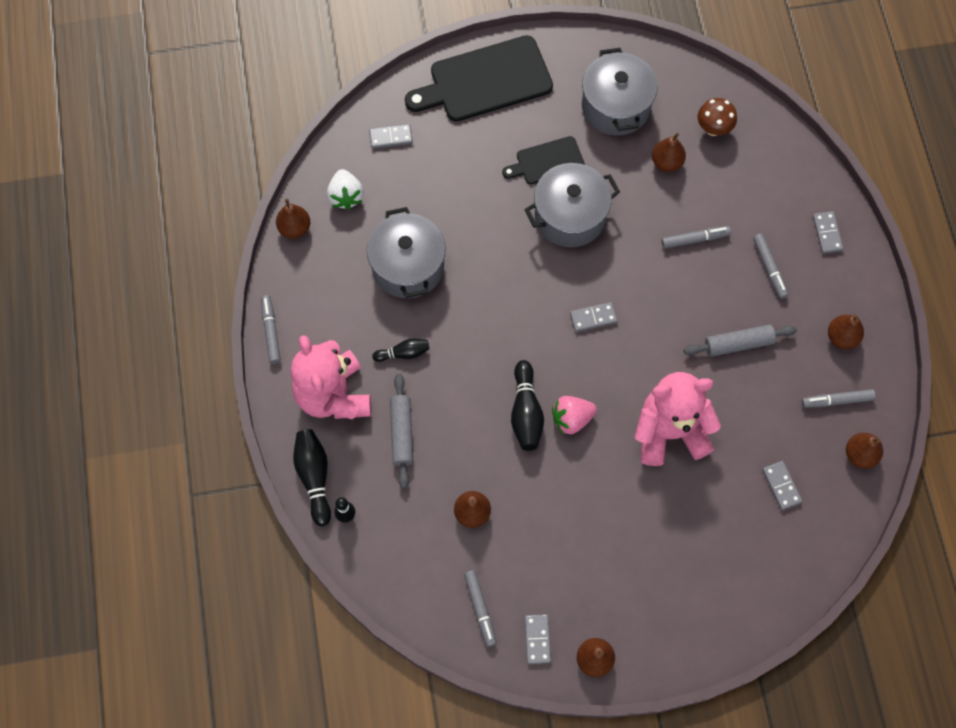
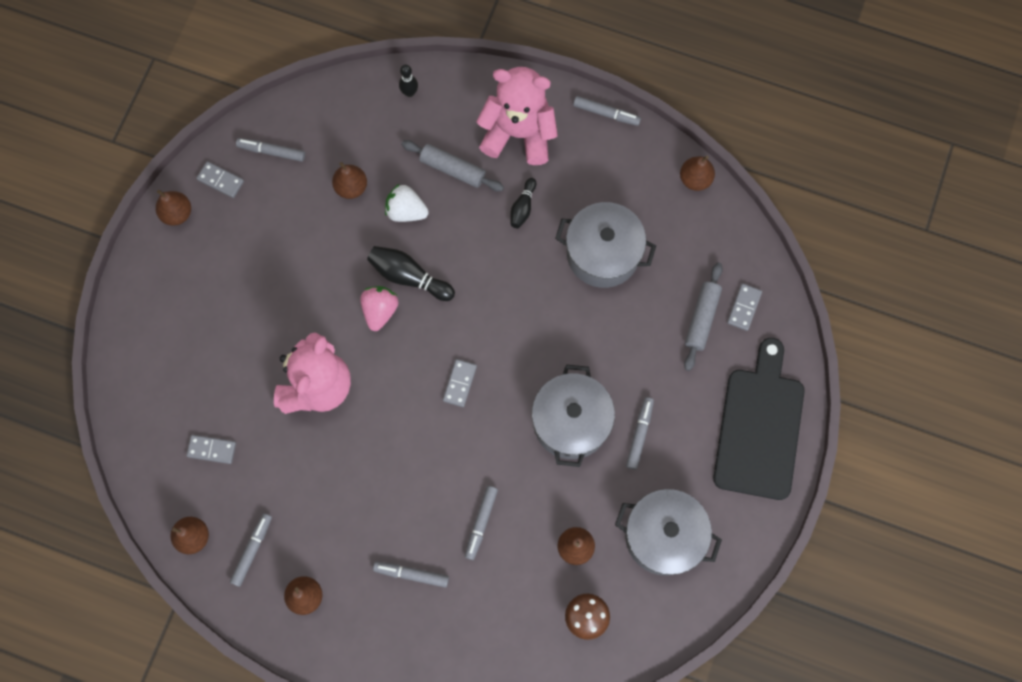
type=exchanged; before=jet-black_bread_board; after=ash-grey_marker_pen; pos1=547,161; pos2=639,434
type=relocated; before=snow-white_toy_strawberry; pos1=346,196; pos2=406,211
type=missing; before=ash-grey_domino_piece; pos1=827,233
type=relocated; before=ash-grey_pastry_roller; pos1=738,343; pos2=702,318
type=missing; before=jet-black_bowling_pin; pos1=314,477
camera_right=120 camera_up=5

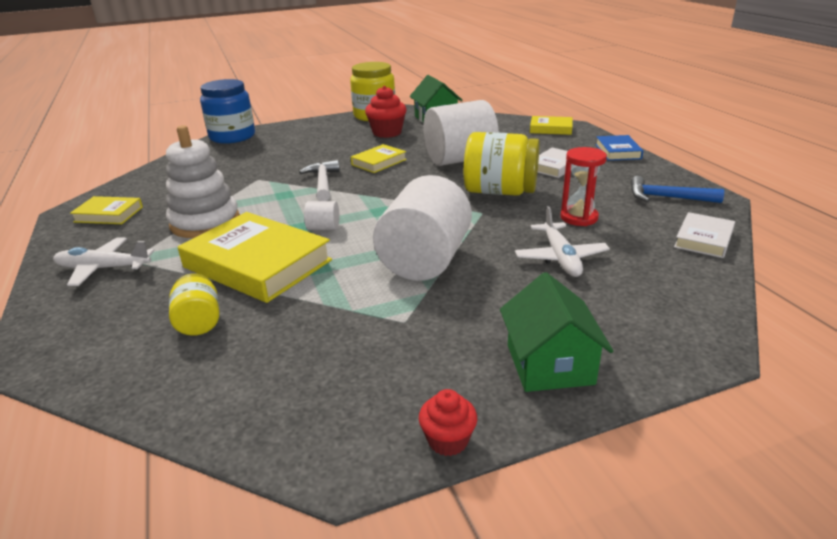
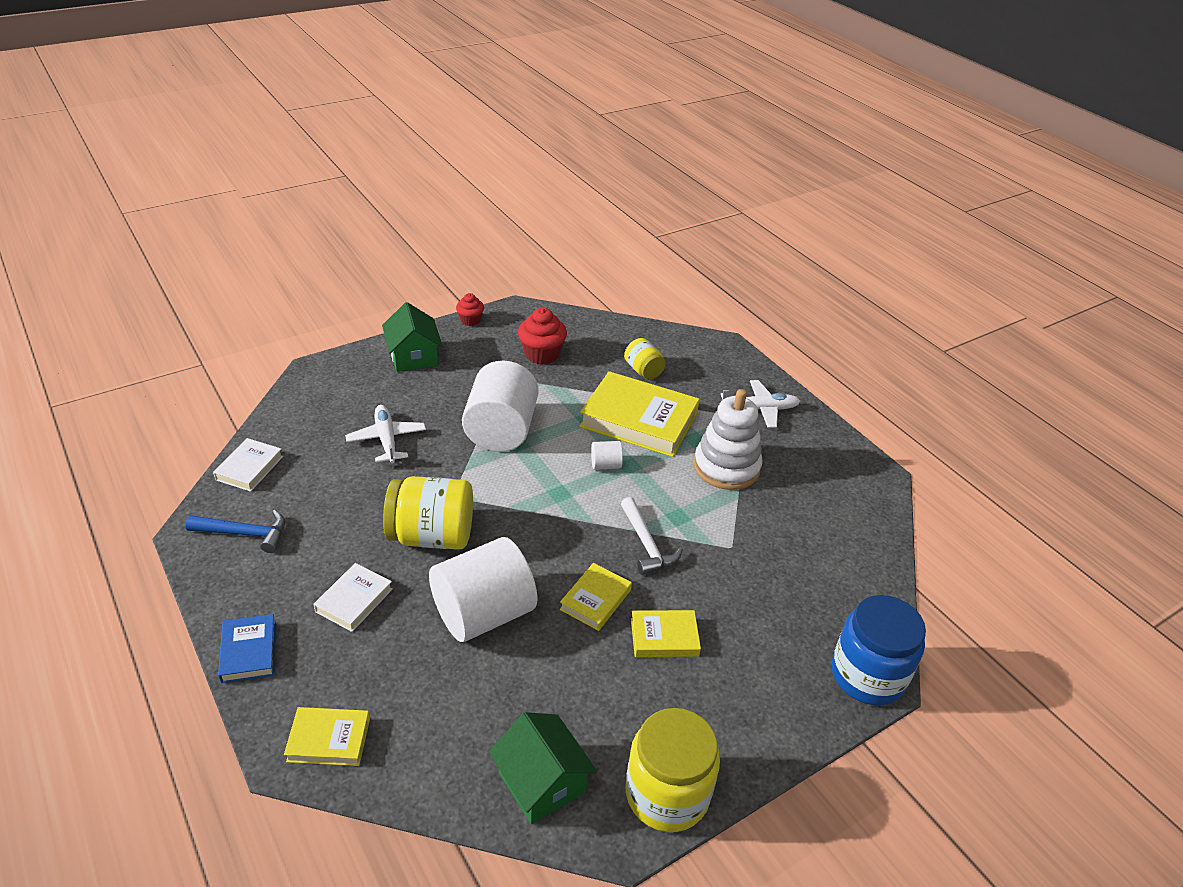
type=relocated; before=scarlet_muffin; pos1=387,133; pos2=542,354
type=missing; before=scarlet_sandglass; pos1=579,218
type=relocated; before=golden_book; pos1=109,214; pos2=664,637
camera_right=165 camera_up=10

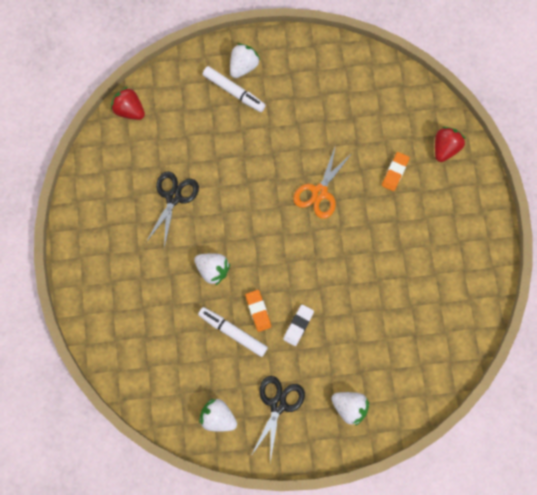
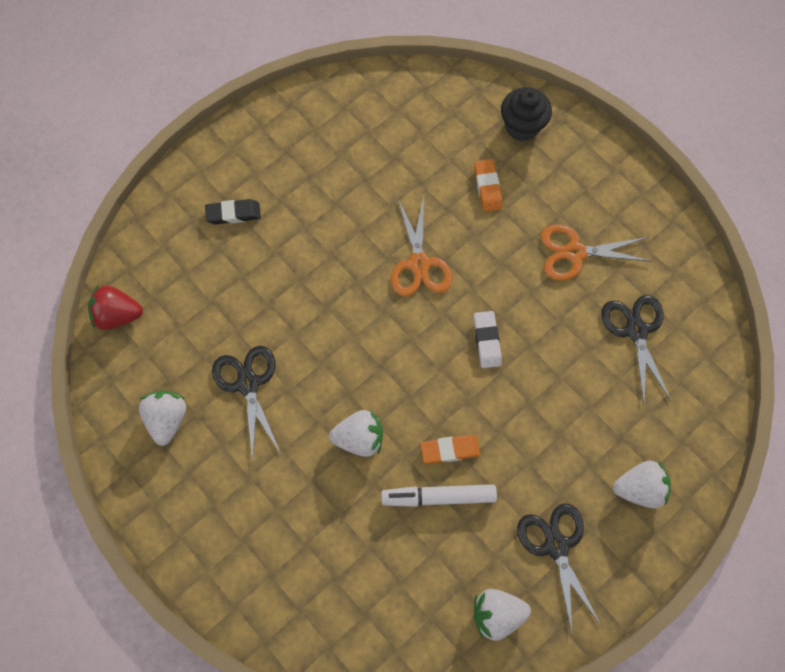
type=relocated; before=snow-white_toy_strawberry; pos1=243,66; pos2=167,419
type=exchanged; before=snow-white_marker_pen; after=jet-black_gum_eraser; pos1=234,92; pos2=233,214
type=exchanged; before=scarlet_toy_strawberry; after=jet-black_muffin; pos1=445,148; pos2=522,126
type=spun; before=orange_gum_eraser; pos1=258,311; pos2=450,450; turn=-45
type=relocated; before=snow-white_gum_eraser; pos1=298,325; pos2=487,341
type=appeared; after=orange_scissors; pos2=574,252
type=appeared; after=jet-black_scissors; pos2=636,330
camera_right=-35 camera_up=-5

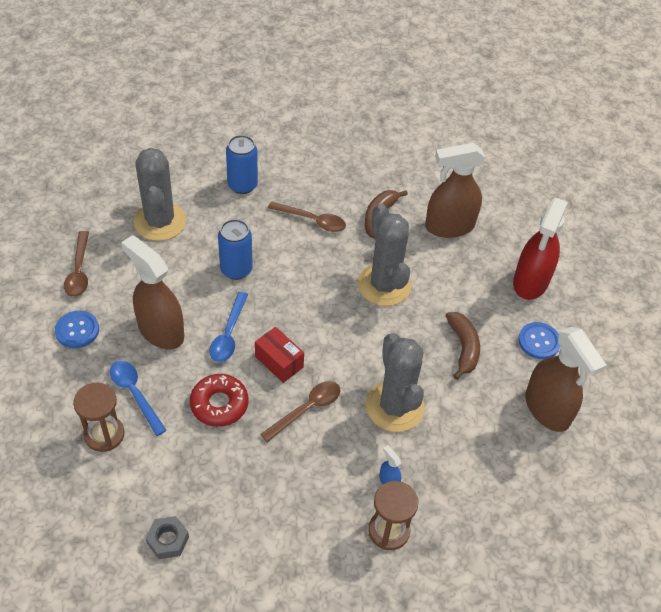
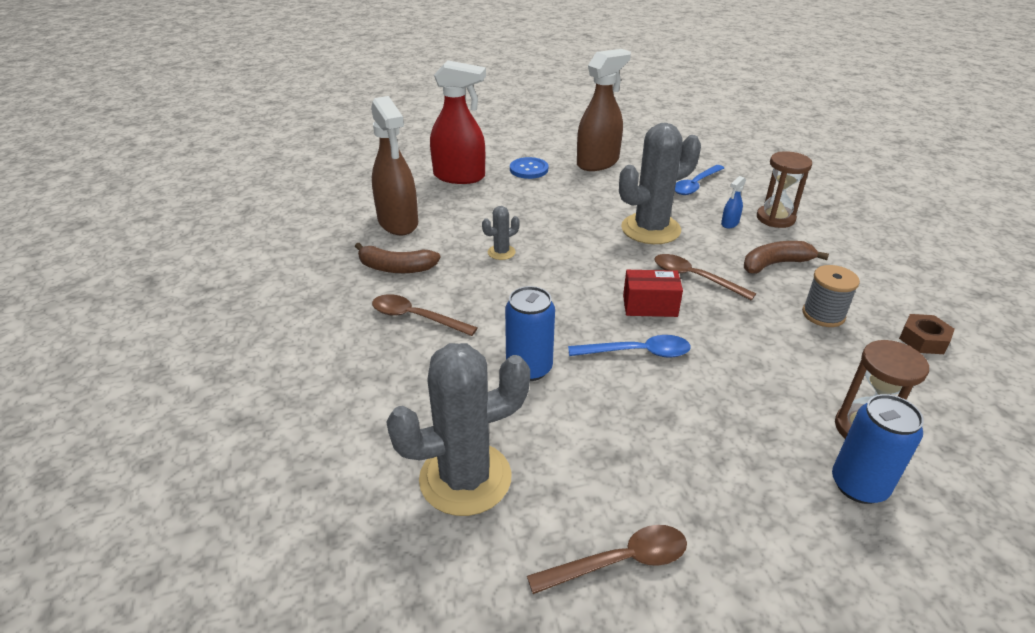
type=relocated; before=royal_blue_soda_can; pos1=242,185; pos2=858,485
type=spun; before=dark_brown_spoon; pos1=312,220; pos2=416,317; turn=-75
type=size; before=ash-grey_saguaro_cactus; pos1=384,285; pos2=501,252; scale=0.45
type=missing; before=dark_brown_spray_bottle; pos1=160,331
type=missing; before=royal_blue_sewing_button; pos1=77,330
type=relocated; before=dark_brown_toy_banana; pos1=463,347; pos2=775,264
type=spun; before=scarlet_parcel; pos1=279,362; pos2=650,306; turn=60
type=relocated; before=royal_blue_spoon; pos1=135,394; pos2=695,185
type=missing; before=scarlet_donut; pos1=219,404
type=colour; before=ash-grey_hex_nut; after=dark_brown_hex_nut; pos1=168,540; pos2=923,340
type=appeared; after=ash-grey_bobbin; pos2=823,314
camera_right=-100 camera_up=-15

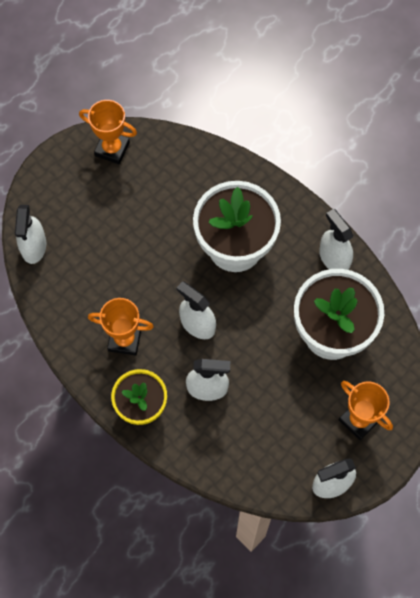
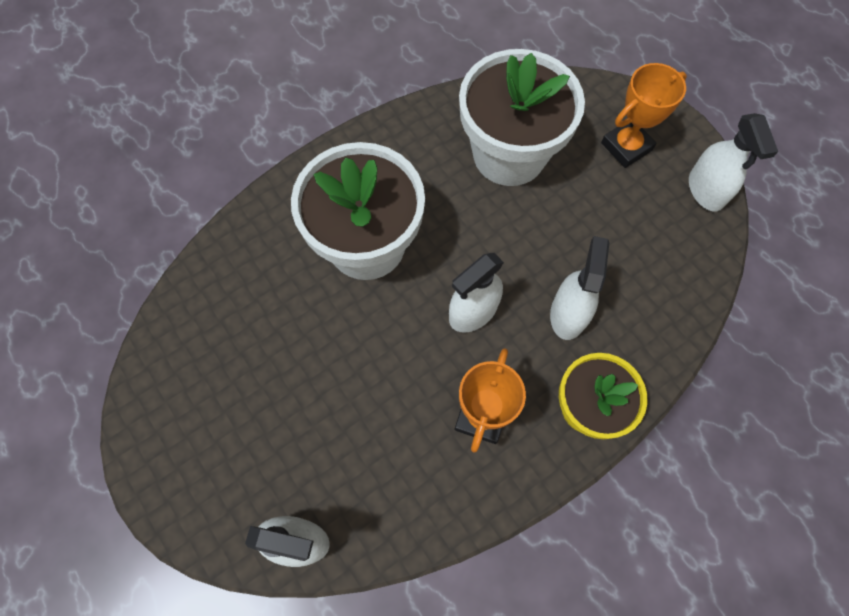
type=missing; before=orange_award_cup; pos1=112,149
type=missing; before=snow-white_spray_bottle; pos1=334,258
camera_right=-80 camera_up=0

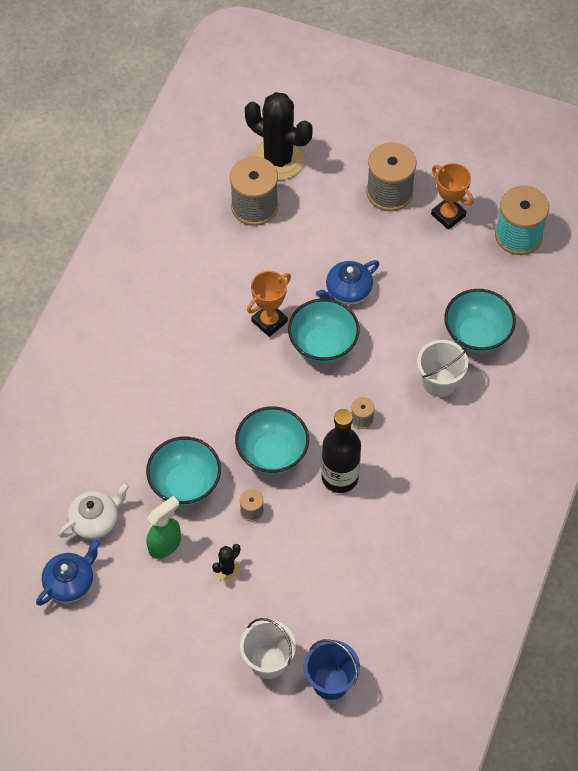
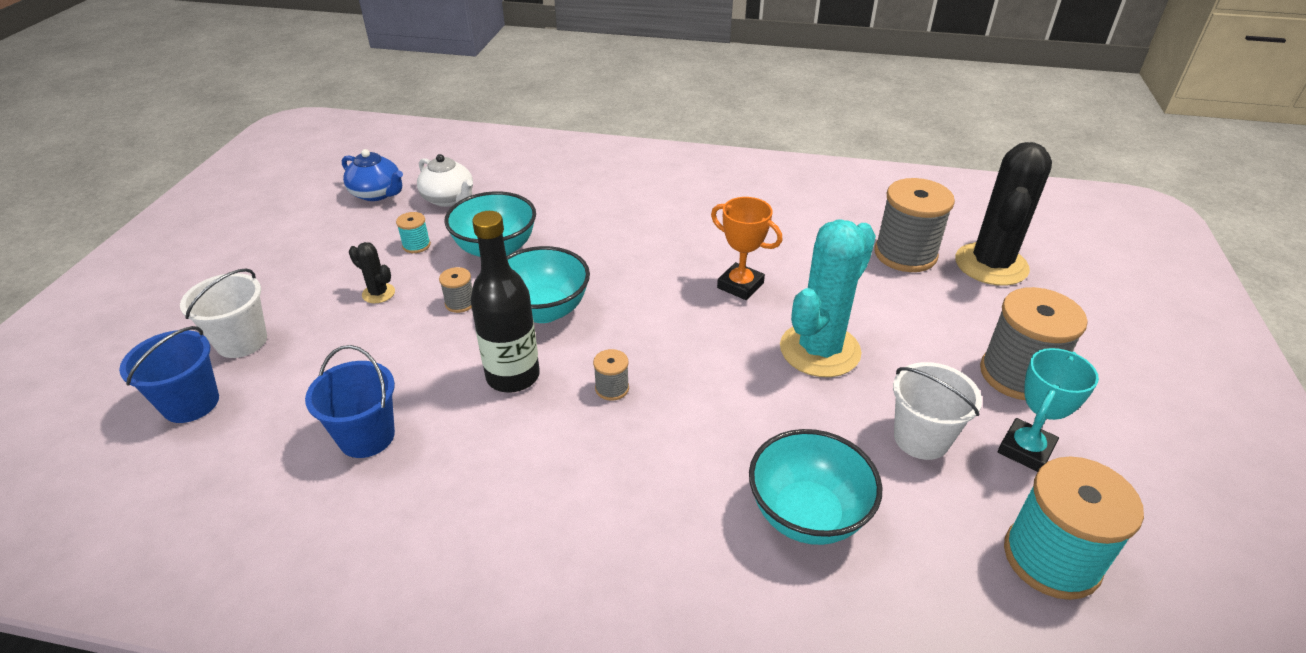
type=colour; before=orange_award_cup; after=aqua_award_cup; pos1=448,215; pos2=1025,449
type=exchanged; before=royal_blue_tea_pot; after=aqua_saguaro_cactus; pos1=347,291; pos2=819,350
type=missing; before=aqua_bowl; pos1=323,345
type=relocated; before=snow-white_bucket; pos1=439,382; pos2=921,438
type=exchanged; before=green_spray_bottle; after=aqua_bobbin; pos1=165,545; pos2=416,245
type=appeared; after=royal_blue_bucket; pos2=367,437
camera_right=80 camera_up=-20

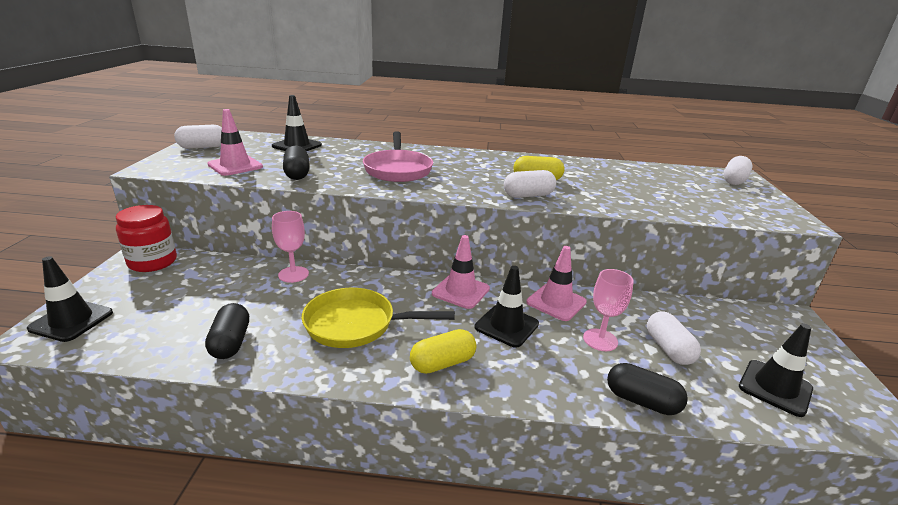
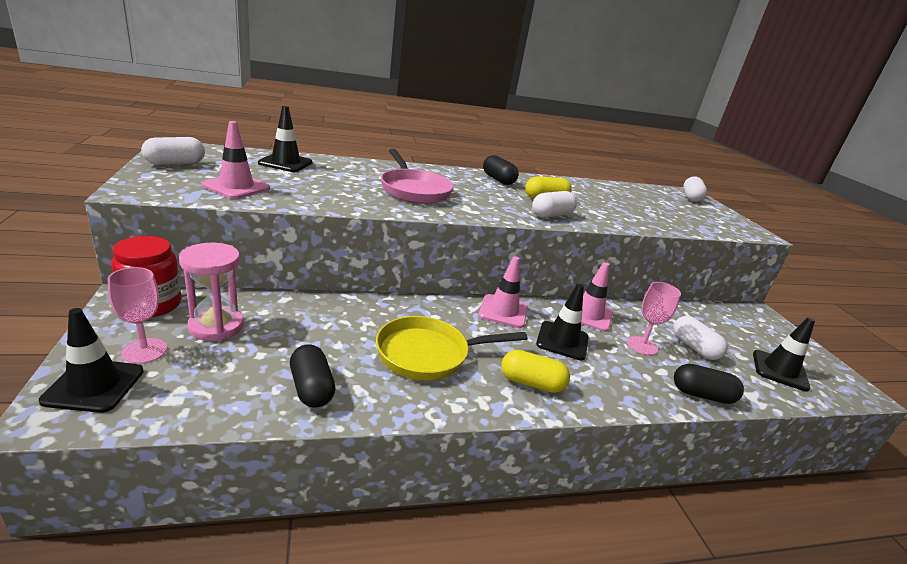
type=relocated; before=jet-black_capsule; pos1=297,174; pos2=498,180
type=relocated; before=pink_goblet; pos1=293,274; pos2=144,351
type=spun; before=golden_capsule; pos1=443,363; pos2=531,383; turn=60
type=appeared; after=pink_sandglass; pos2=216,326
camera_right=-20 camera_up=0

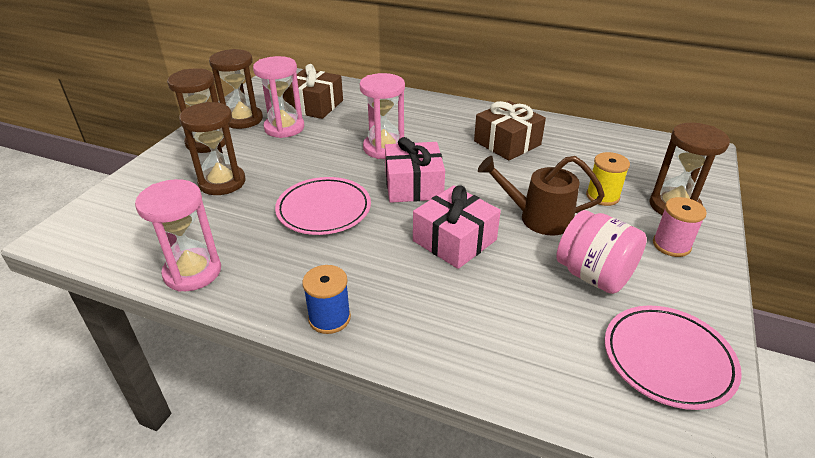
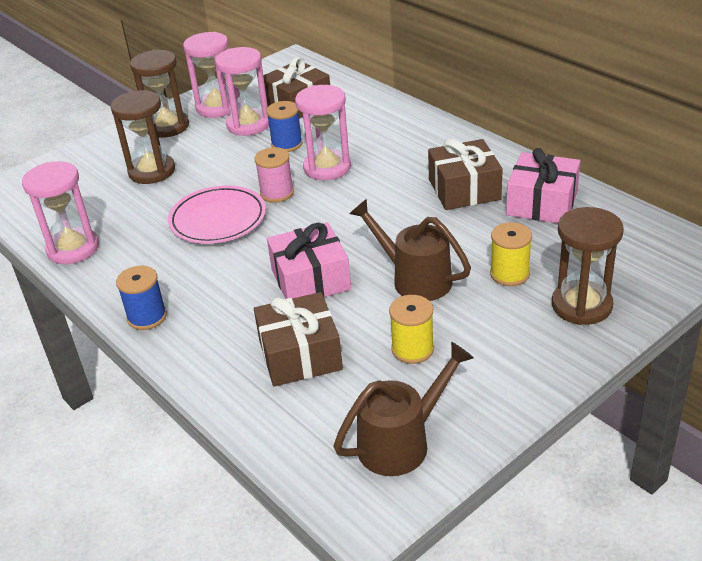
type=colour; before=dark_brown_sandglass; after=pink_sandglass; pos1=243,119; pos2=217,107
type=relocated; before=pink_wrapped_gift; pos1=413,185; pos2=542,203
type=relocated; before=pink_bobbin; pos1=671,245; pos2=277,193
type=exchanged; before=pink_jam_jar; after=golden_bobbin; pos1=594,275; pos2=412,349
type=exchanged; before=pink_flat_dish; after=dark_brown_watering_pot; pos1=667,359; pos2=402,441
type=appeared; after=royal_blue_bobbin; pos2=287,144
type=appeared; after=dark_brown_wrapped_gift; pos2=300,355
camera_right=30 camera_up=0

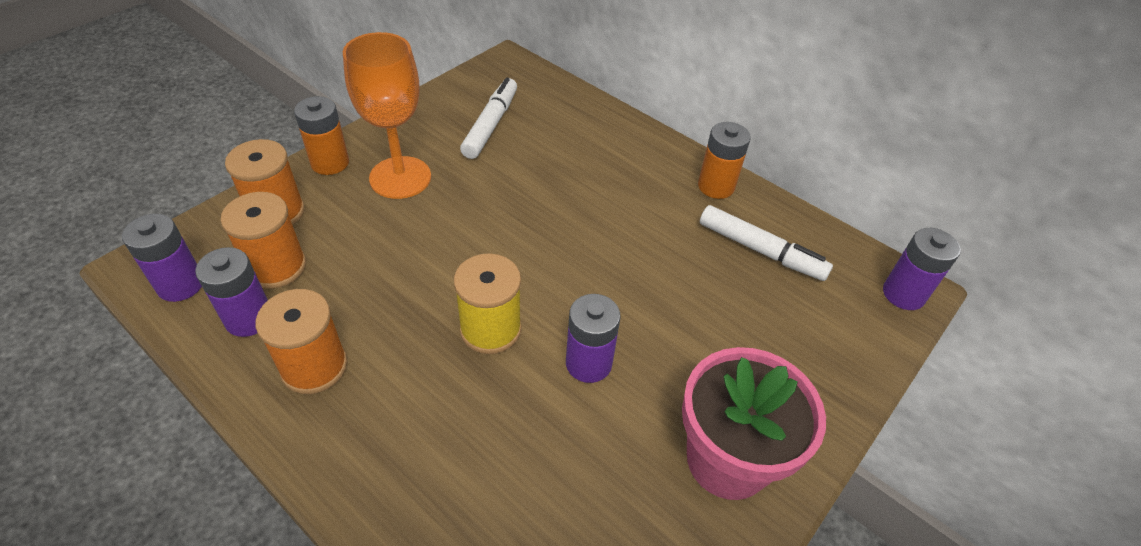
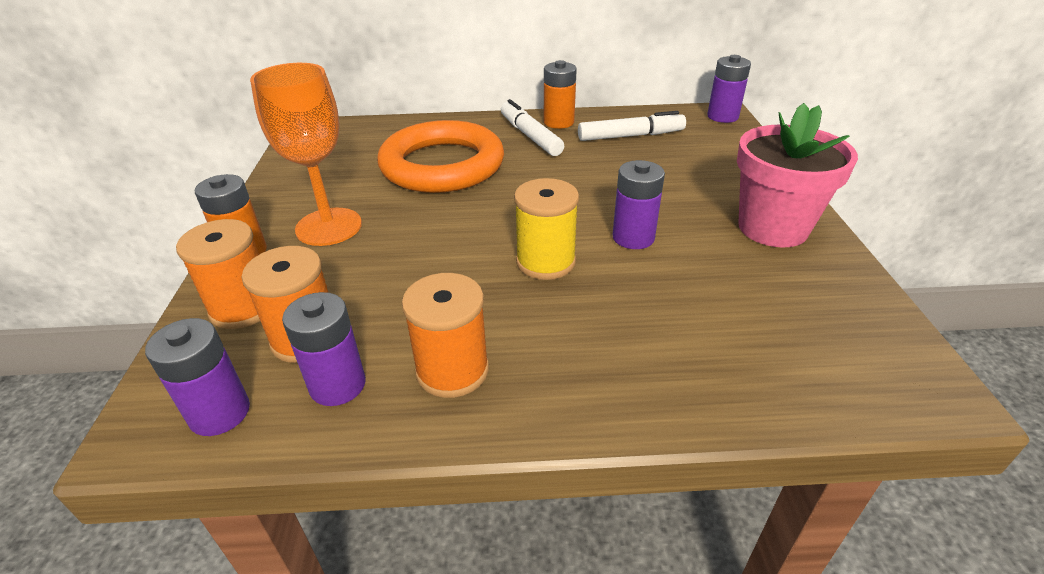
type=relocated; before=snow-white_marker_pen; pos1=491,125; pos2=530,136
type=appeared; after=orange_torus; pos2=442,165
camera_right=-40 camera_up=-10

